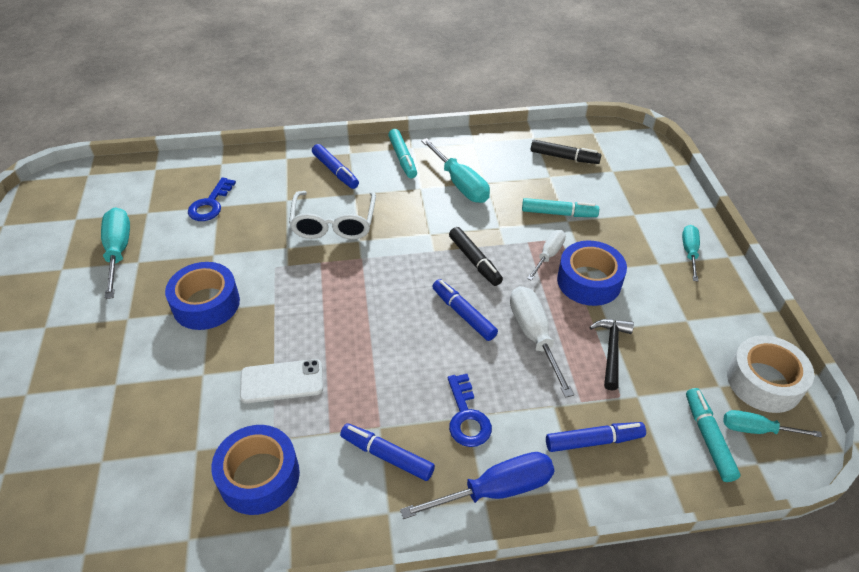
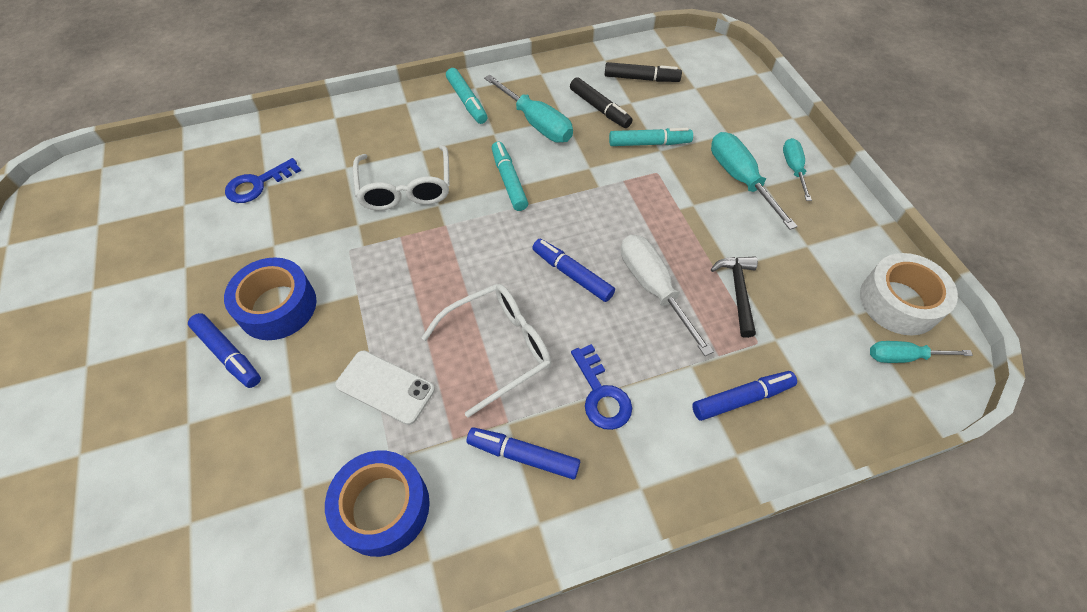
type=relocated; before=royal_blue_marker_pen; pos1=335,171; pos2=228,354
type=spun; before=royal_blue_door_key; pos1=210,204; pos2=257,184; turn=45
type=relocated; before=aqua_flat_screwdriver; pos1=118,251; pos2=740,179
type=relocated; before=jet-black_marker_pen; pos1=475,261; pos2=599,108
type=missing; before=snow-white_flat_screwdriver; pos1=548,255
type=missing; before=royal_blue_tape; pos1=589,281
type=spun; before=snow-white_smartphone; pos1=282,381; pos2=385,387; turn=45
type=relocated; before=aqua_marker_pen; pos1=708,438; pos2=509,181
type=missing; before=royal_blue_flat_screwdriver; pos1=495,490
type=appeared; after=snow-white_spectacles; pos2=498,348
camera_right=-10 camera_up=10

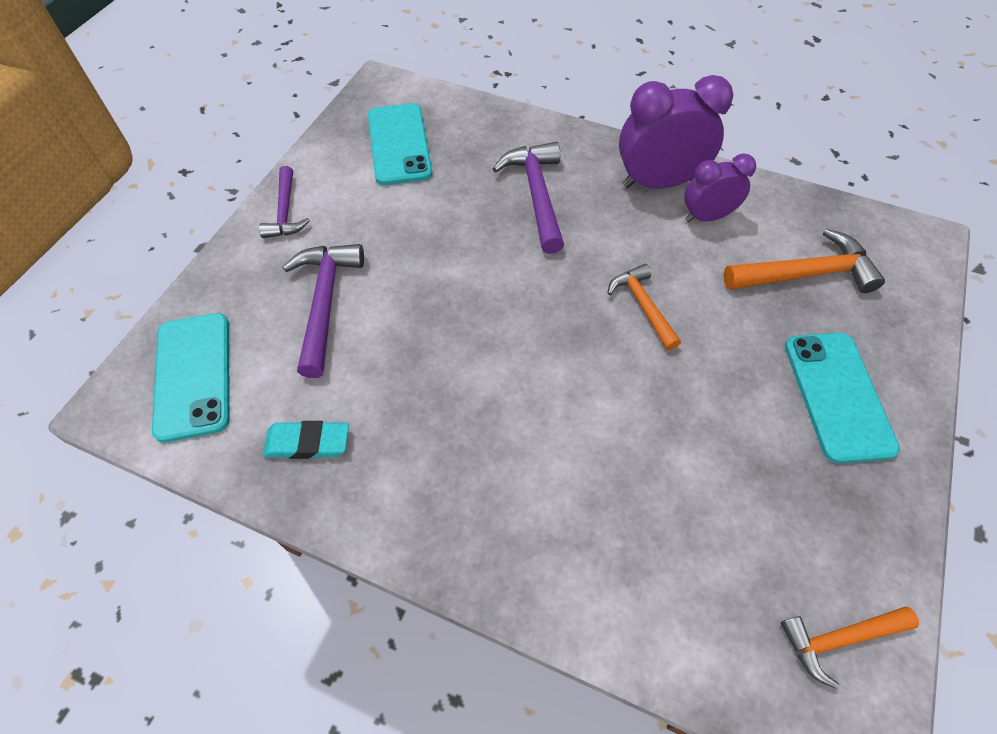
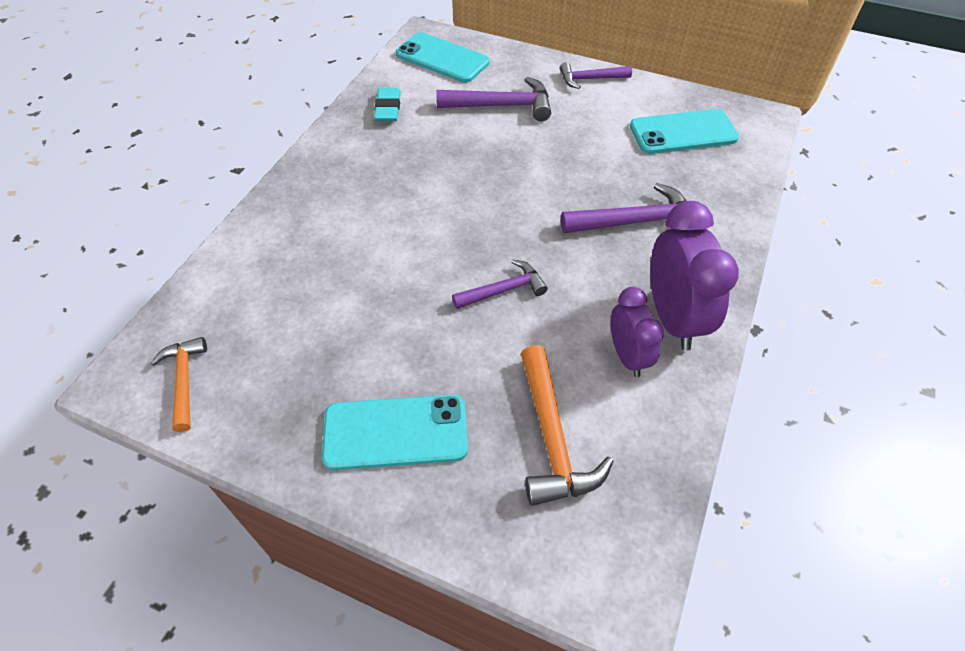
type=colour; before=orange_carpenter's_hammer; after=royal_purple_carpenter's_hammer; pos1=643,306; pos2=503,290
type=spun; before=aqua_smartphone; pos1=193,375; pos2=442,58; turn=45
camera_right=90 camera_up=-5

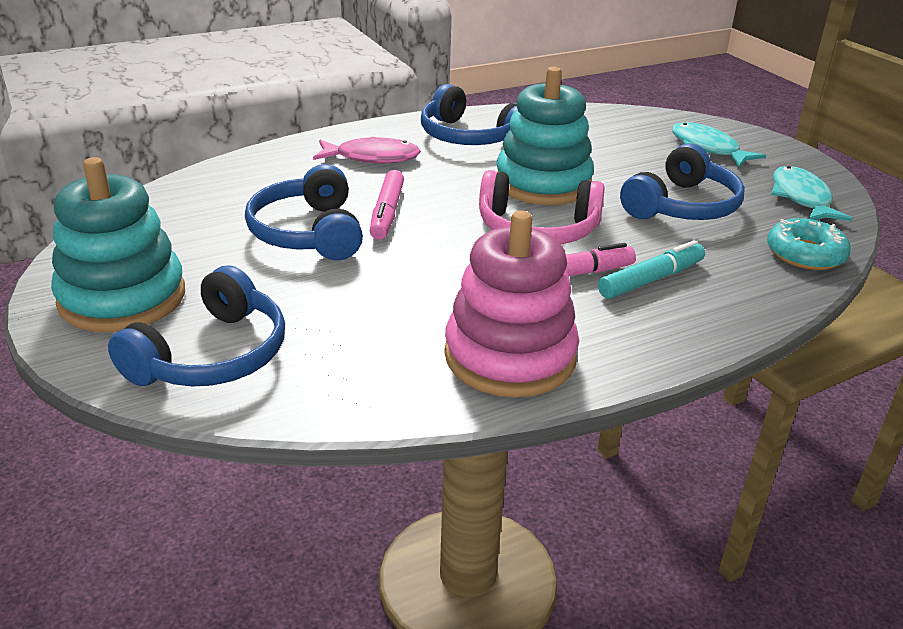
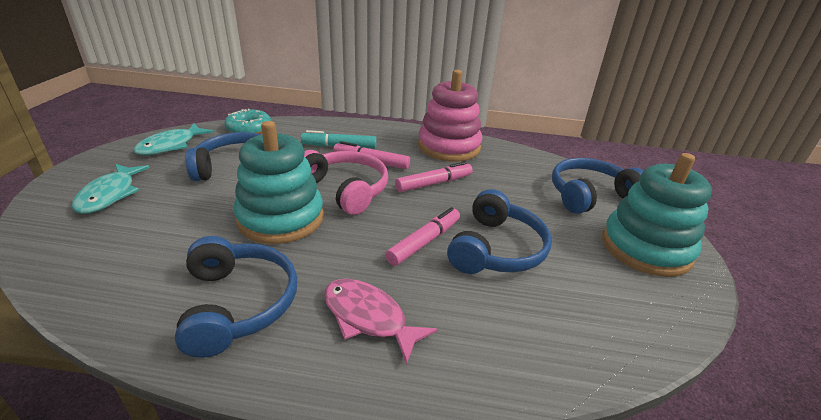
type=appeared; after=pink_marker_pen; pos2=434,183
camera_right=-145 camera_up=0

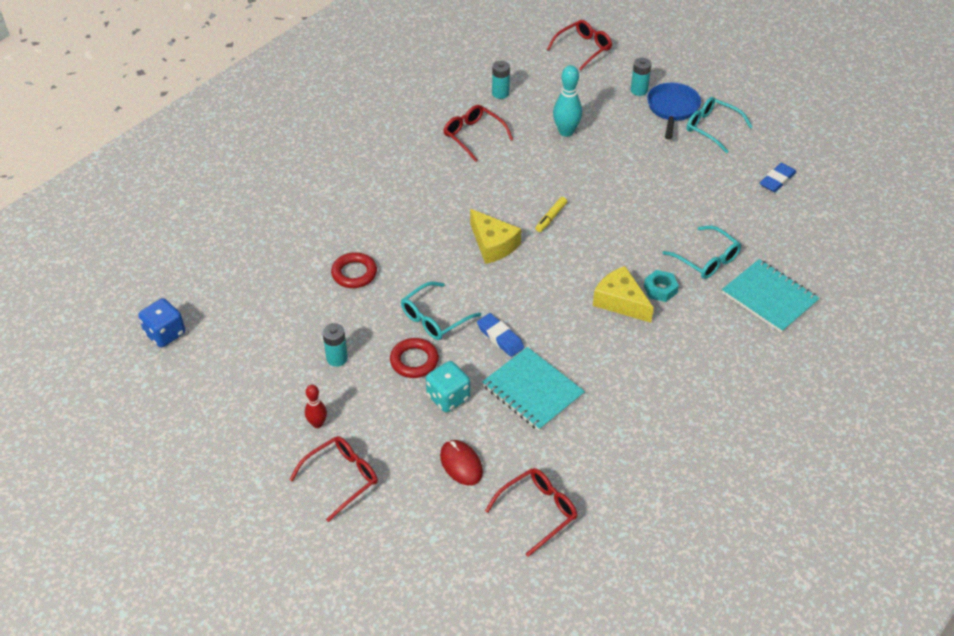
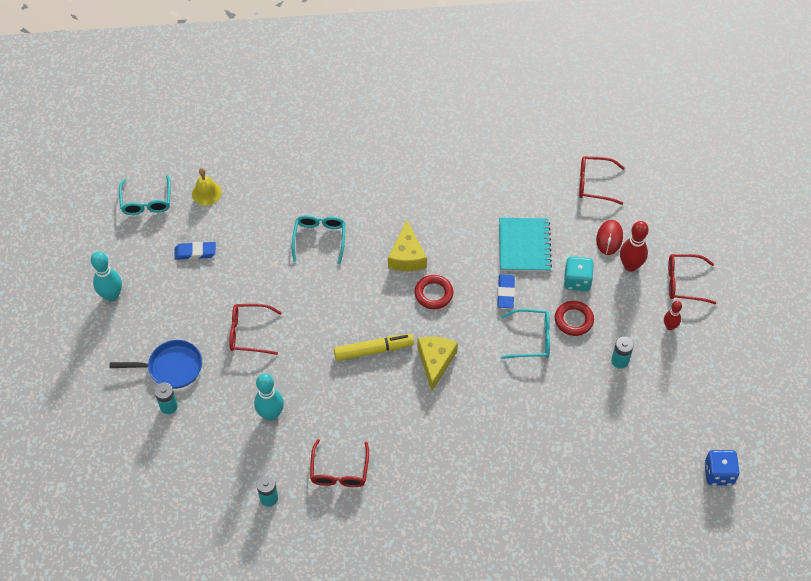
type=relocated; before=scarlet_spectacles; pos1=583,49; pos2=249,333
type=spun; before=royal_blue_frying_pan; pos1=672,109; pos2=171,367; turn=-150
type=relocated; before=aqua_spectacles; pos1=712,128; pos2=146,201
type=size; before=golden_marker_pen; pos1=551,217; pos2=373,350; scale=1.73
type=relocated; before=scarlet_torus; pos1=354,273; pos2=433,294
type=missing; before=aqua_notebook; pos1=769,297
type=missing; before=aqua_hex_nut; pos1=660,289
type=appeared; after=golden_bell; pos2=206,193
type=appeared; after=scarlet_bowling_pin; pos2=630,266
type=appeared; after=aqua_bowling_pin; pos2=112,295
camera_right=-135 camera_up=10

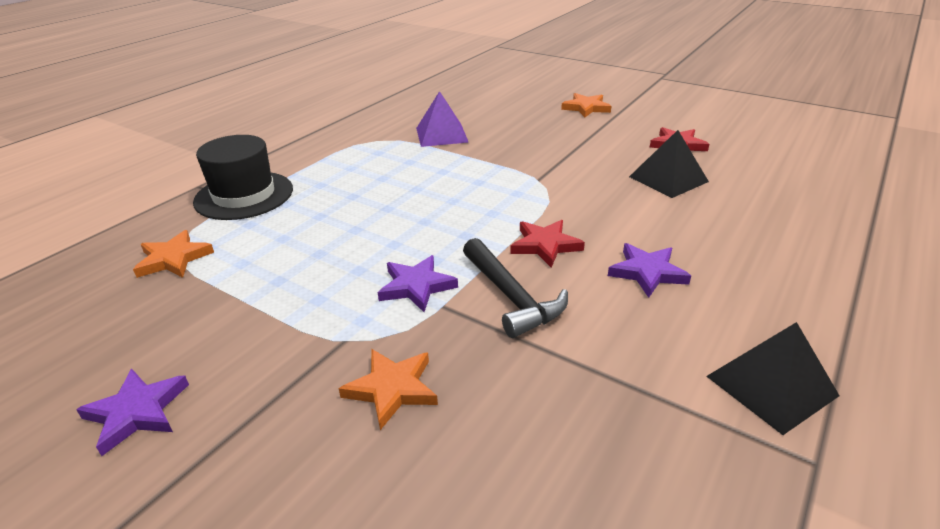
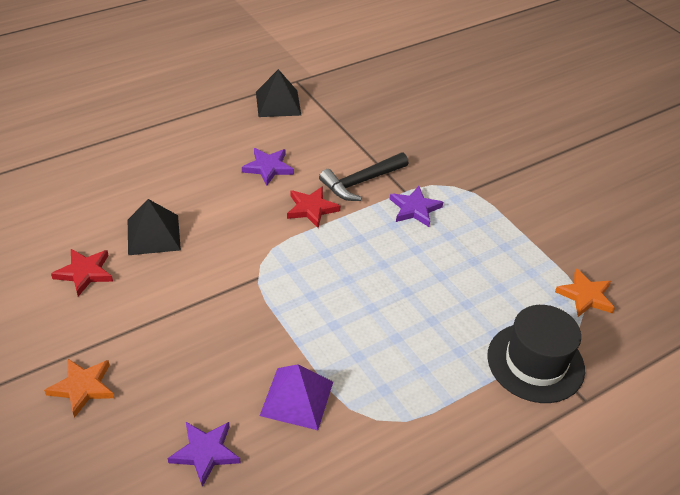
type=spun; before=jet-black_carpenter's_hammer; pos1=511,297; pos2=361,182; turn=-120
type=missing; before=orange_five-pointed_star; pos1=392,389
type=relocated; before=royal_purple_five-pointed_star; pos1=137,412; pos2=205,453
camera_right=-160 camera_up=10

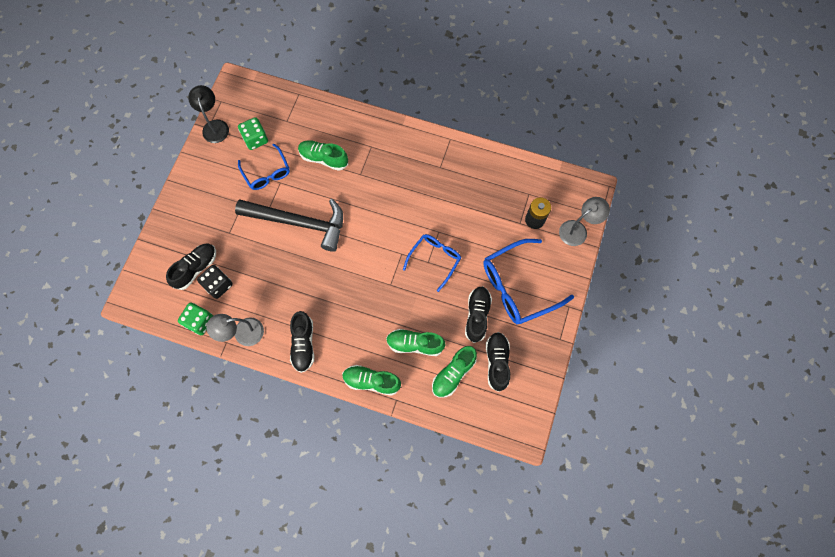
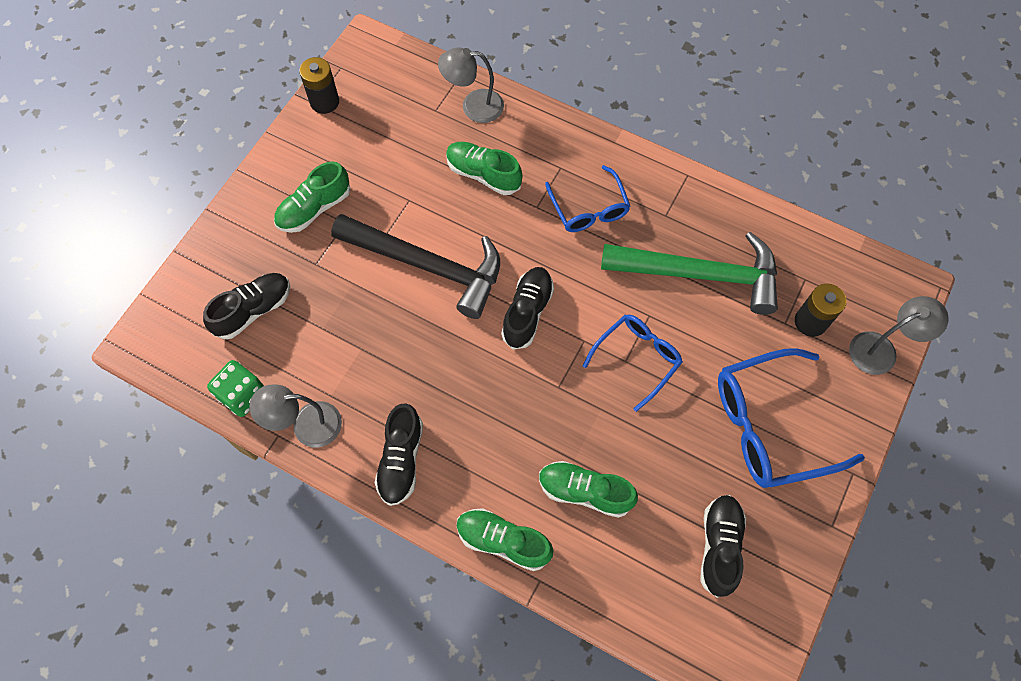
type=exchanged; before=jet-black_desk_lamp; after=jet-black_AA_battery; pos1=214,126; pos2=324,102
type=missing; before=green_die; pos1=255,139
type=relocated; before=royal_blue_spectacles; pos1=266,172; pos2=589,208
type=missing; before=jet-black_die; pos1=218,285
type=relocated; before=jet-black_sneaker; pos1=477,315; pos2=527,312
type=relocated; before=green_sneaker; pos1=453,374; pos2=314,208
type=appeared; after=ash-grey_desk_lamp; pos2=473,106
type=appeared; after=green_carpenter's_hammer; pos2=700,274
camera_right=10 camera_up=-5

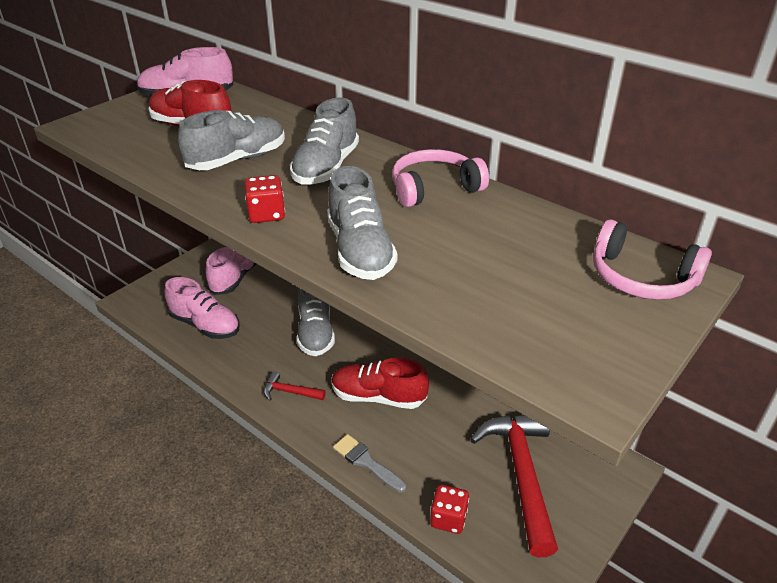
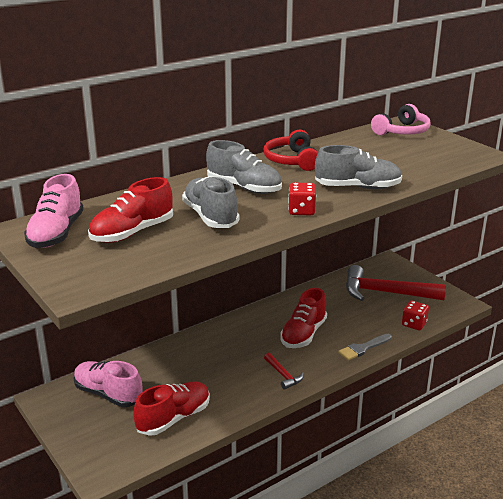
type=colour; before=pink_headset; after=scarlet_headset; pos1=434,188; pos2=292,160
type=colour; before=pink_sneaker; after=scarlet_sneaker; pos1=205,325; pos2=174,418
type=missing; before=ash-grey_sneaker; pos1=315,332
type=spun; before=scarlet_carpenter's_hammer; pos1=290,392; pos2=283,375; turn=-60
camera_right=-75 camera_up=-10

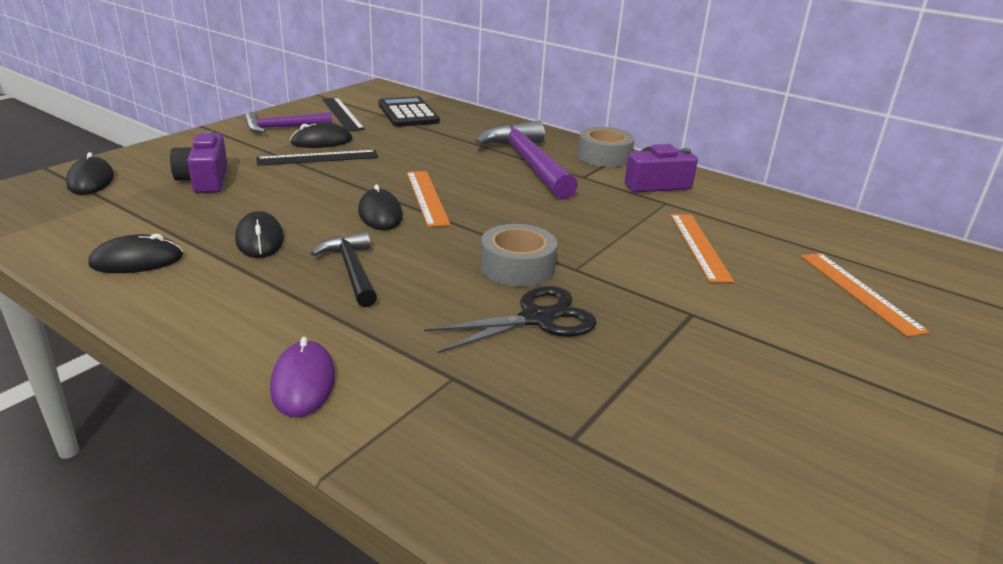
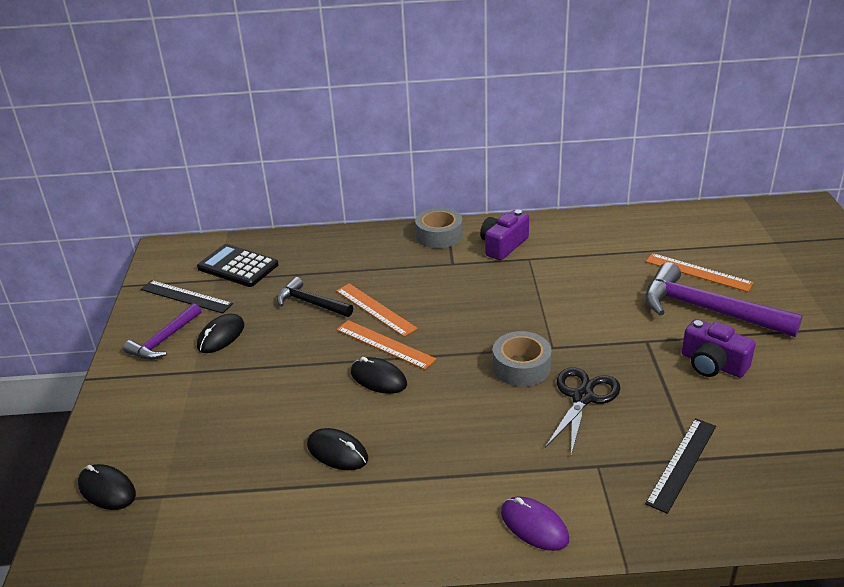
type=relocated; before=royal_purple_carpenter's_hammer; pos1=528,163; pos2=708,310
type=relocated; before=royal_purple_compact_camera; pos1=204,180; pos2=712,364
type=relocated; before=jet-black_measuring_stick; pos1=318,158; pos2=682,463
type=relocated; before=orange_measuring_stick; pos1=699,246; pos2=375,309
type=relocated; before=jet-black_carpenter's_hammer; pos1=352,270; pos2=311,303
type=missing; before=jet-black_PC_mouse; pos1=137,260
camera_right=-35 camera_up=5

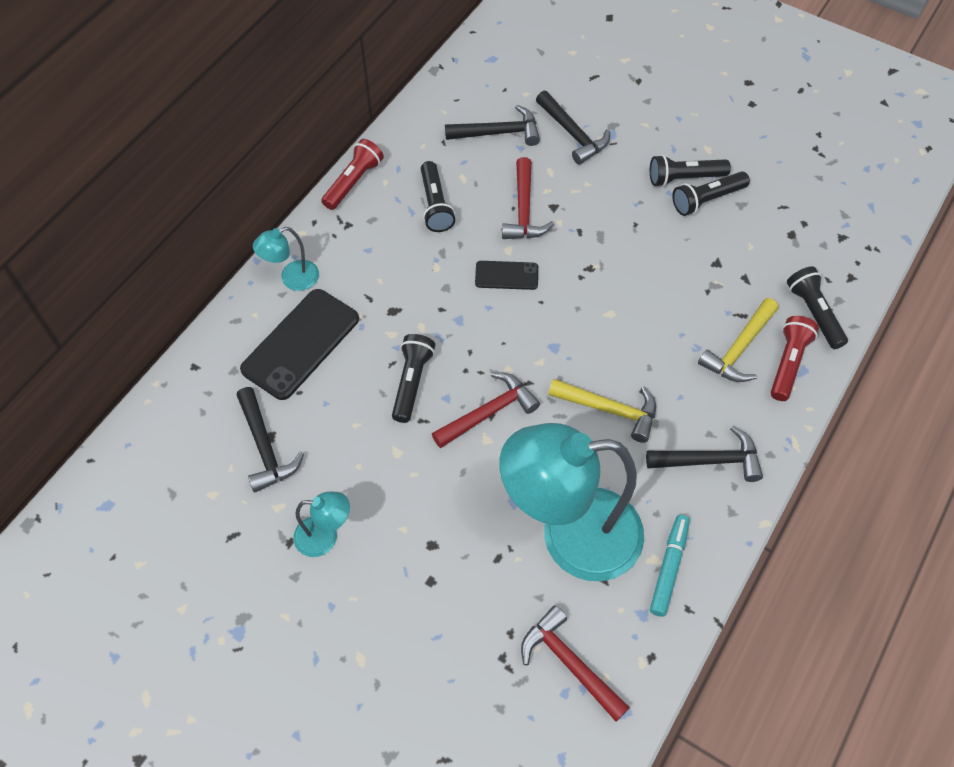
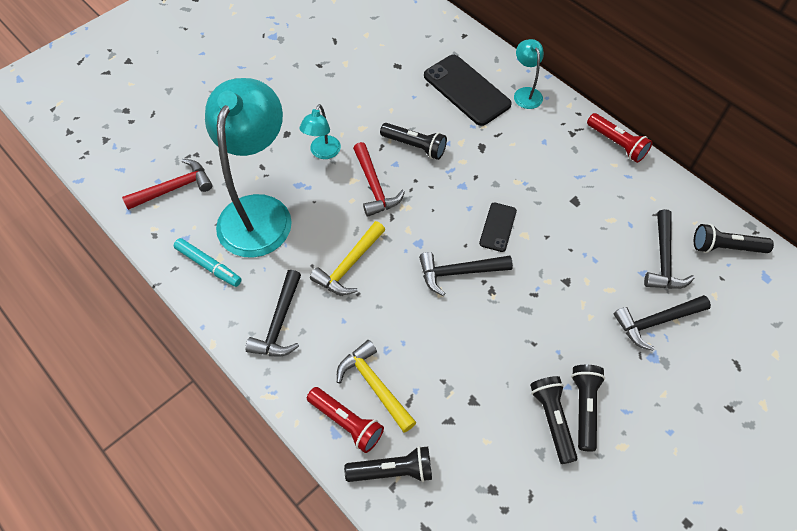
type=missing; before=scarlet_carpenter's_hammer; pos1=523,210
type=relocated; before=jet-black_pocket_torch; pos1=435,205; pos2=725,247
type=relocated; before=jet-black_carpenter's_hammer; pos1=265,447; pos2=459,272
type=relocated; before=aqua_desk_lamp; pos1=325,537; pos2=323,153
camera_right=105 camera_up=0

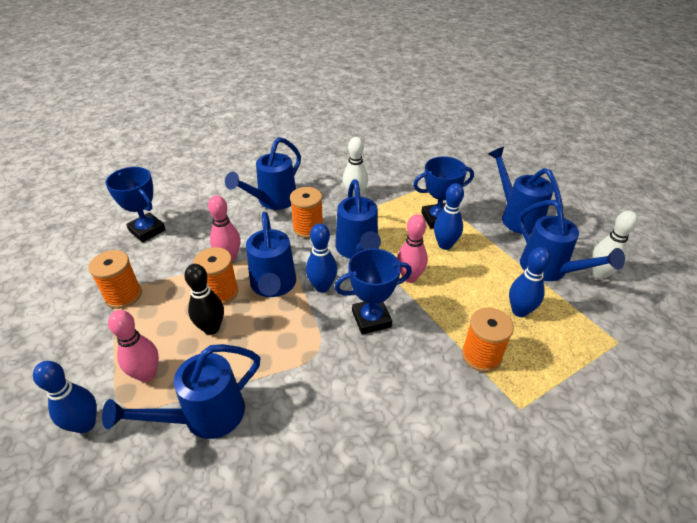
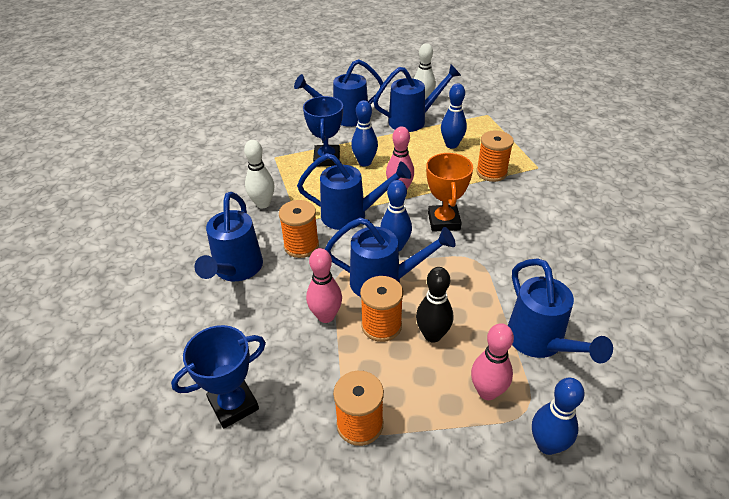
type=spun; before=royal_blue_watering_pot; pos1=273,201; pos2=236,270; turn=45
type=colour; before=royal_blue_award_cup; after=orange_award_cup; pos1=371,319; pos2=443,221
camera_right=-75 camera_up=0

